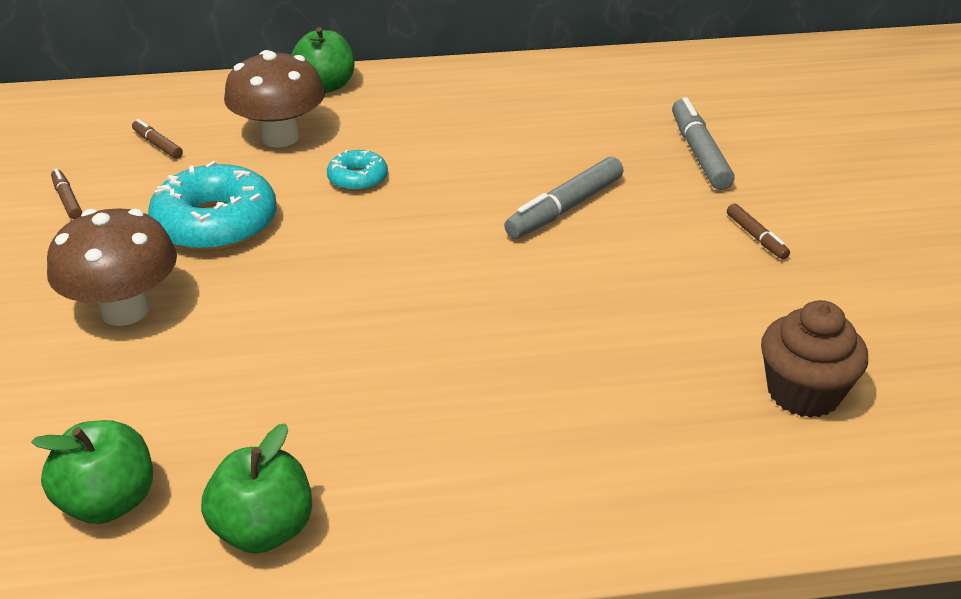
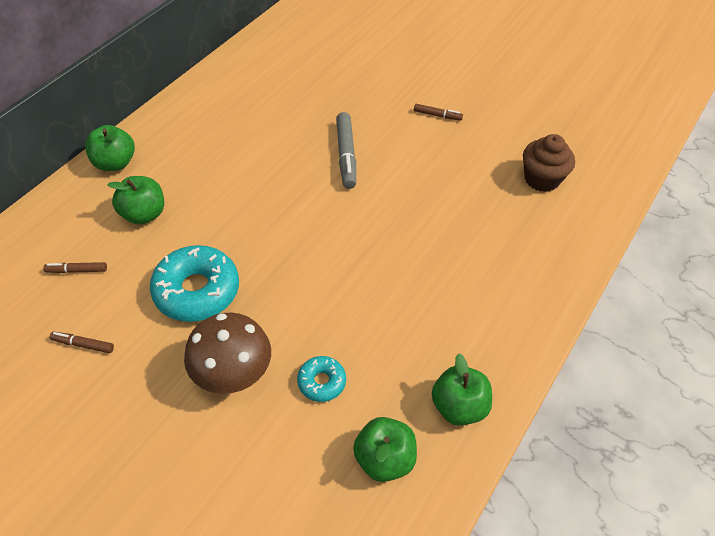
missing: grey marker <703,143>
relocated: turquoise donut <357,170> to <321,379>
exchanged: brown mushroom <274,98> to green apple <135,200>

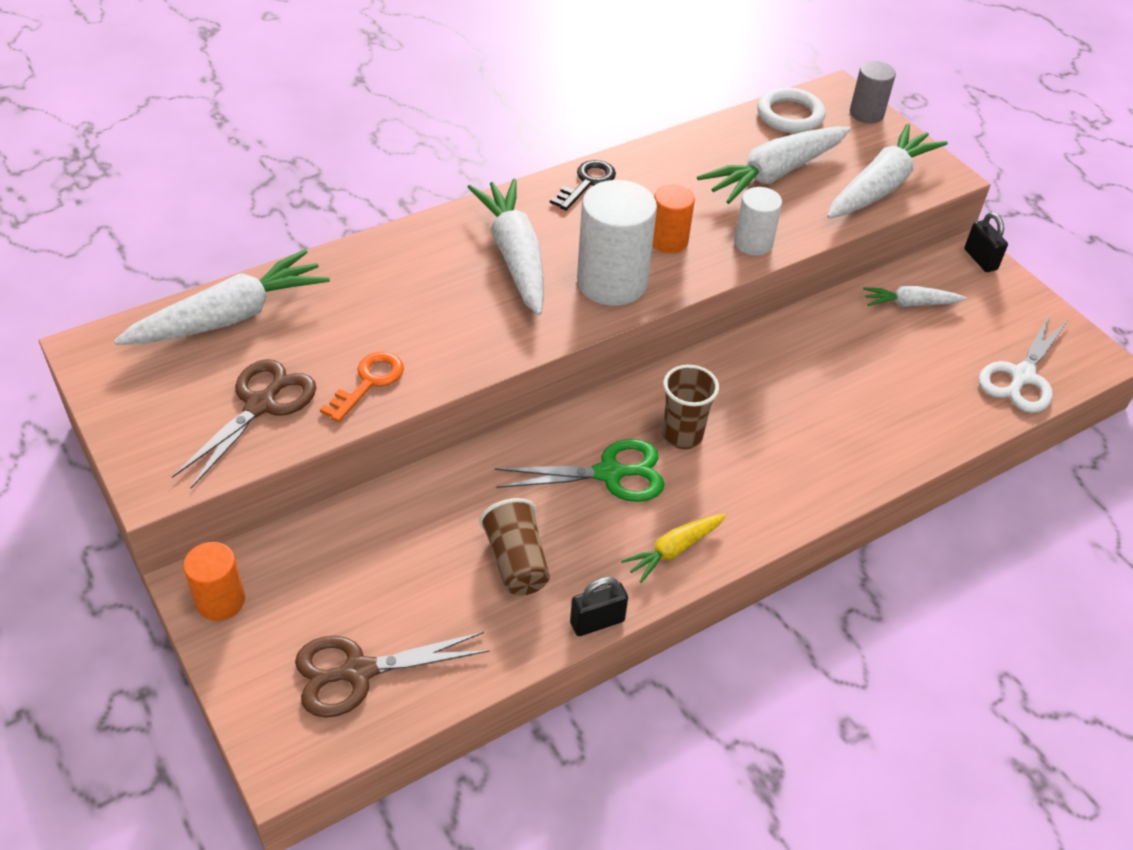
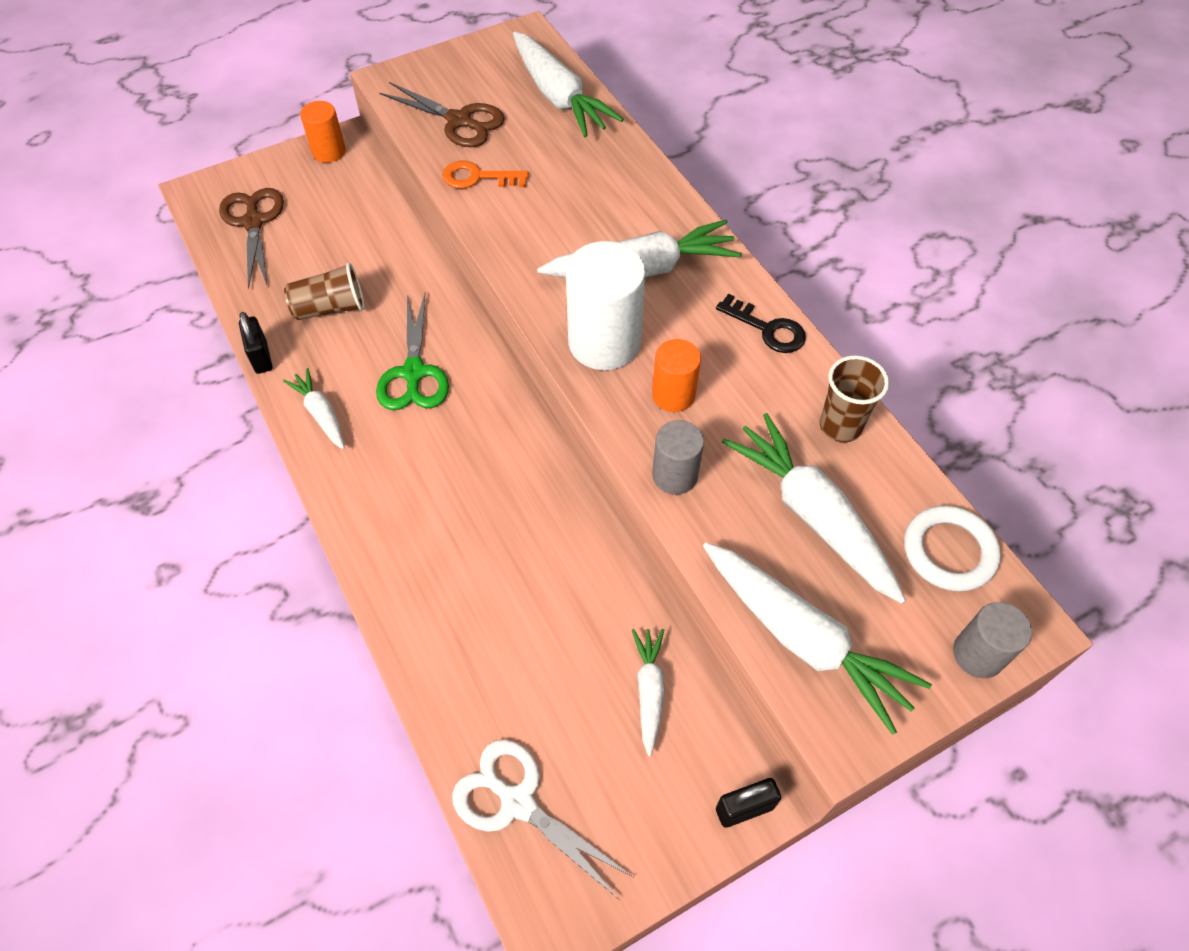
relocated: brown cup <691,407> to <854,399>
colour: yellow carrot <673,548> to white carrot <314,409>; white cylinder <758,221> to grey cylinder <678,457>
spun: orange key <362,387> = <485,175> 150 degrees clockwise

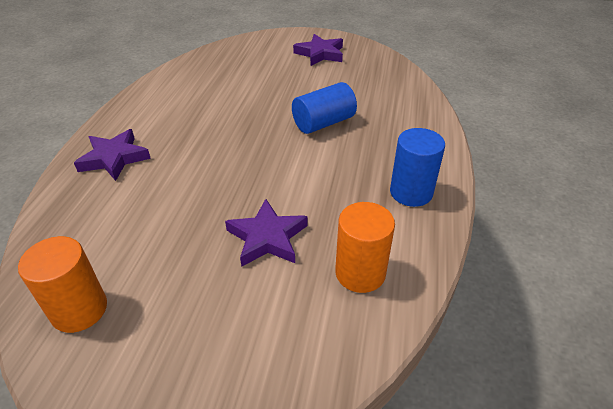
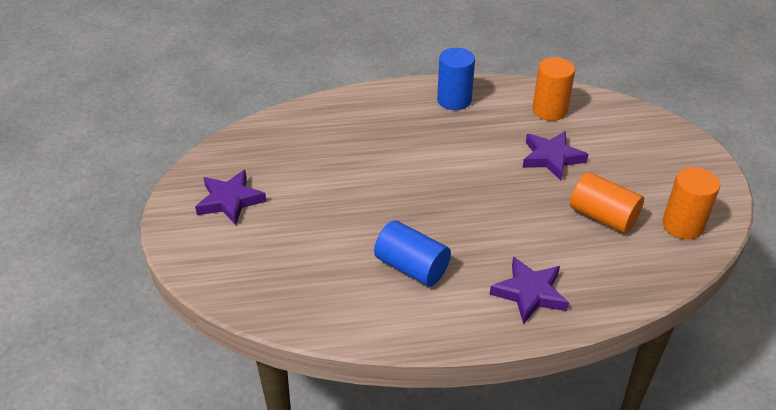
appeared: orange cylinder <607,202>
relocated: blue cylinder <324,108> to <412,253>

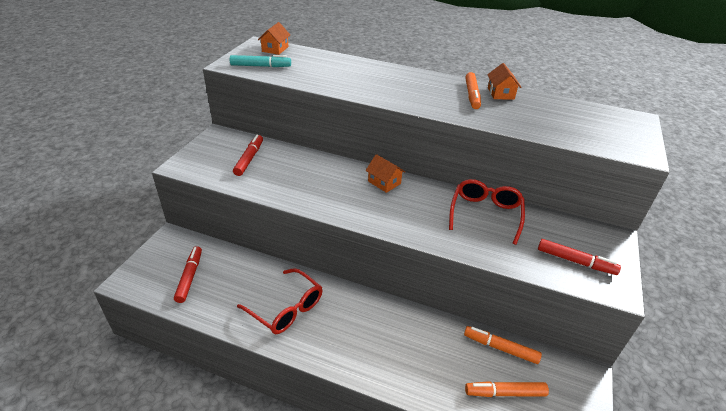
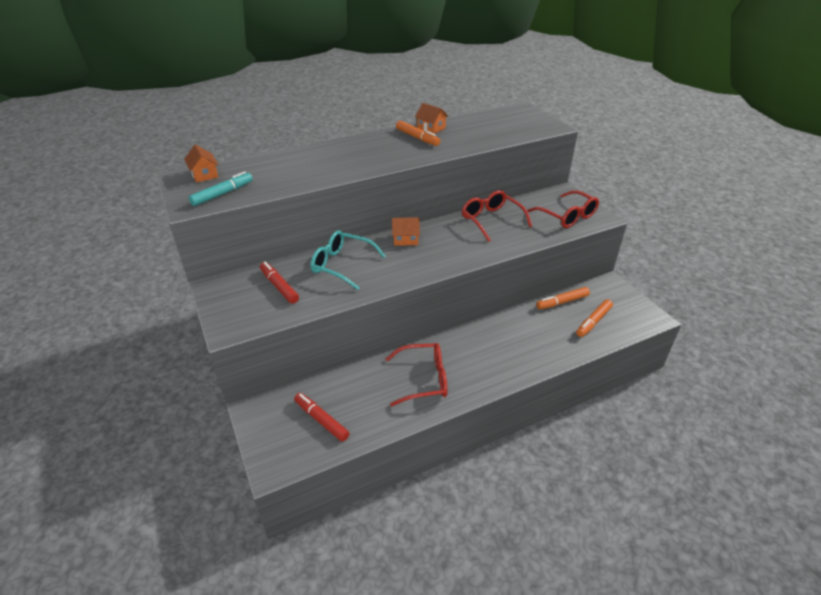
appeared: turquoise glasses <348,260>
exchanged: red marker <579,257> to red glasses <563,209>

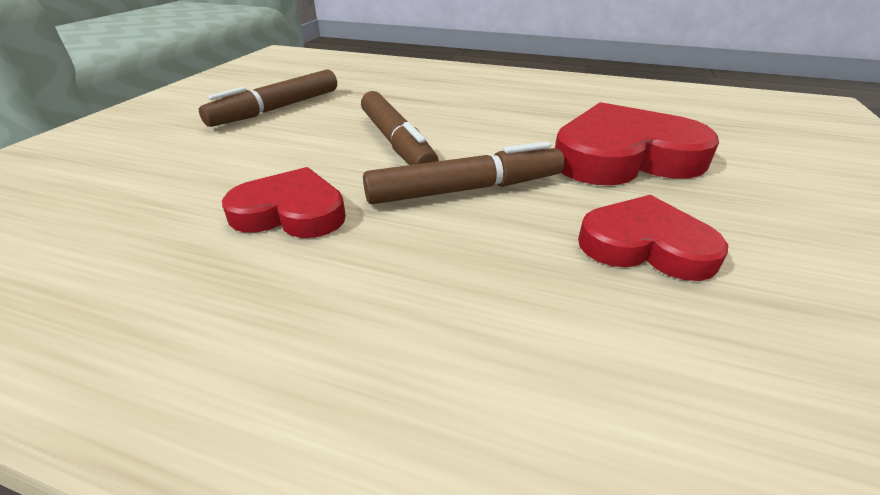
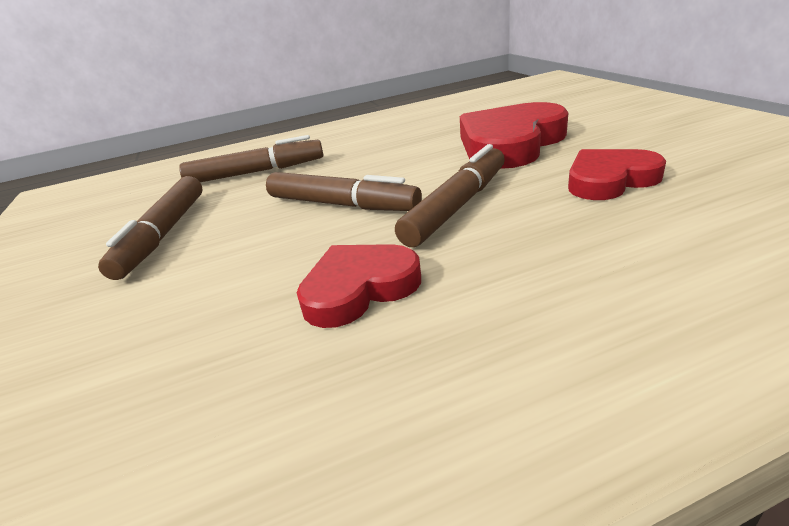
appeared: brown marker <251,158>

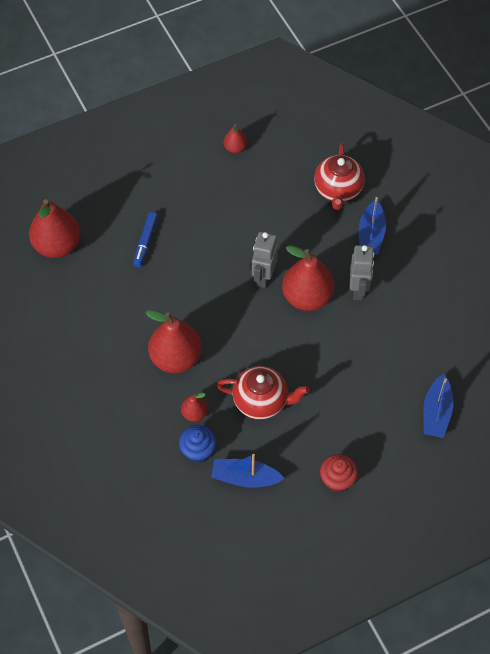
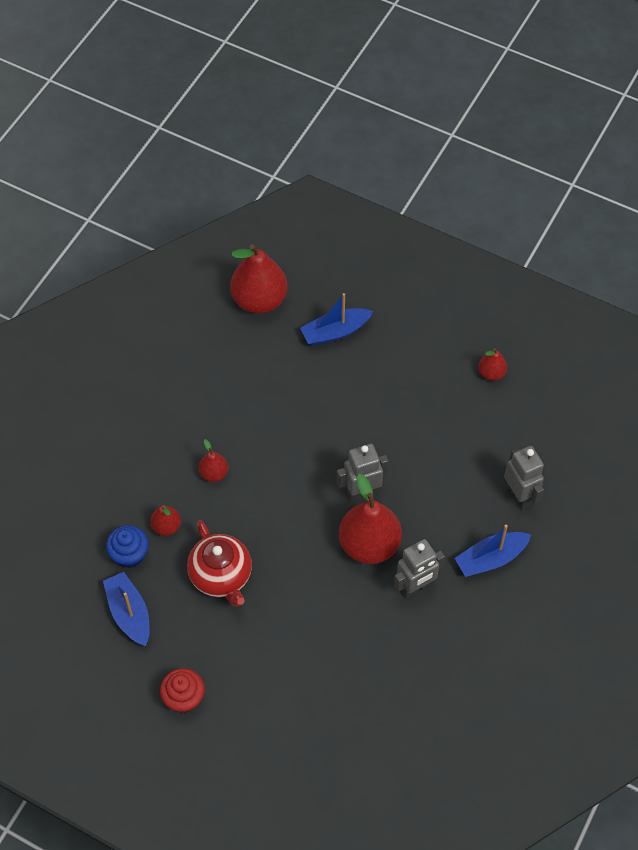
missing: blue marker <145,240>
relocated: blue boat <438,406> to <336,319>
exchanged: red teapot <339,176> to grey robot <524,477>
size: red pear <174,341> = <213,460> x0.49

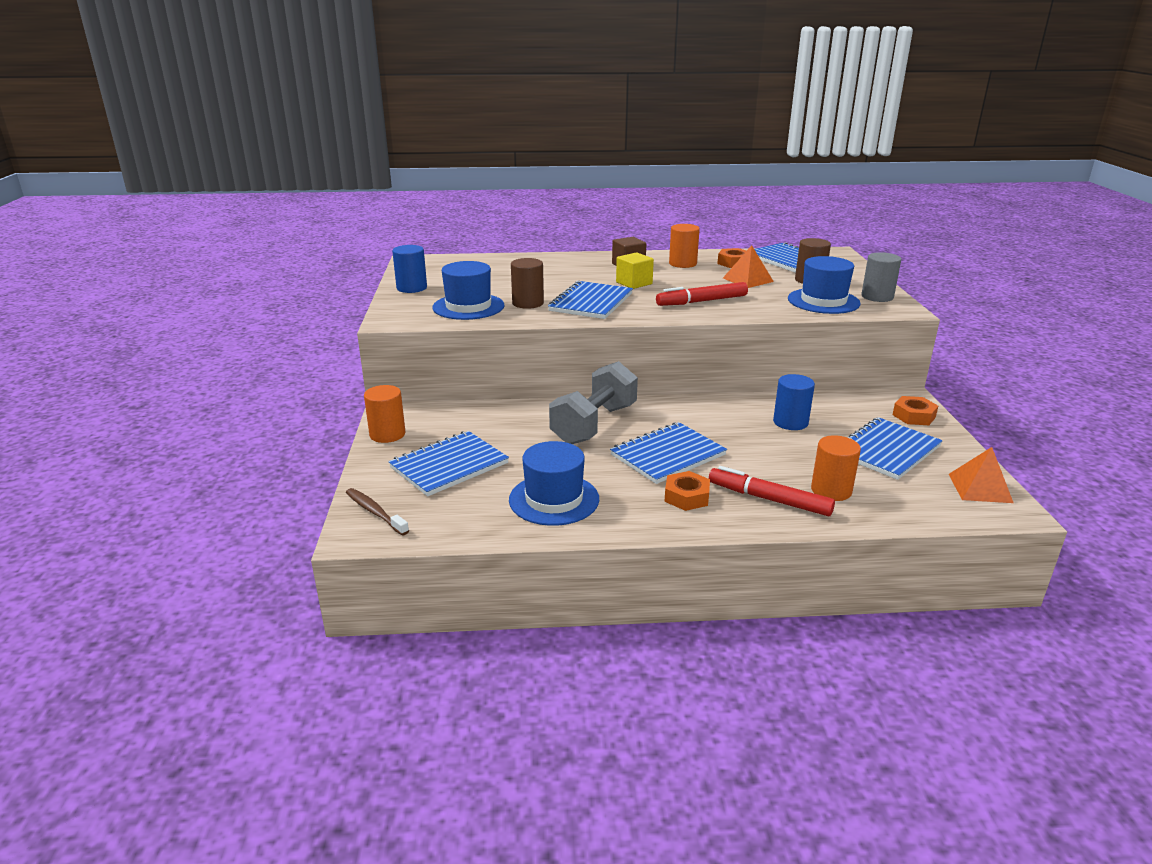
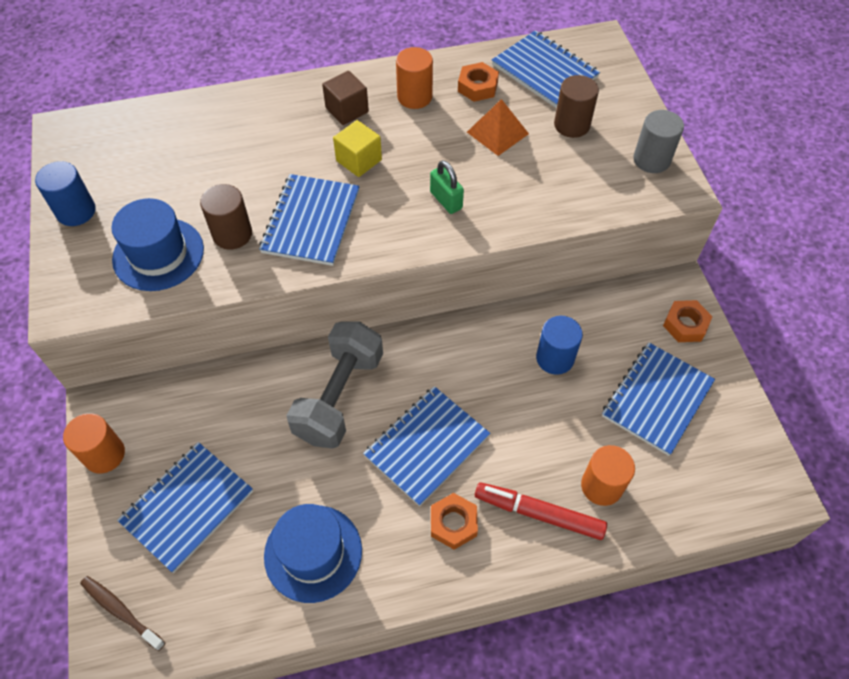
missing: blue hat <824,285>; orange pyramid <981,475>
exchanged: red marker <702,294> to green padlock <447,187>

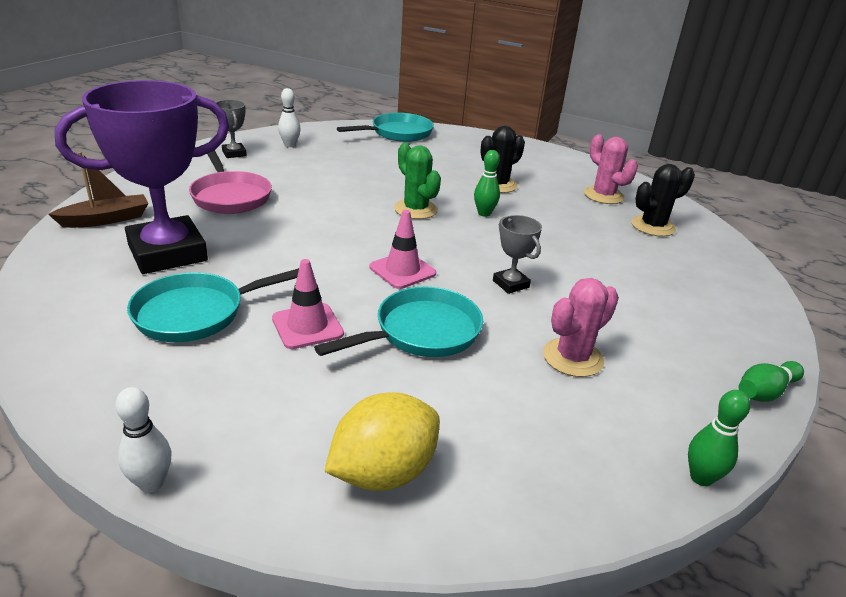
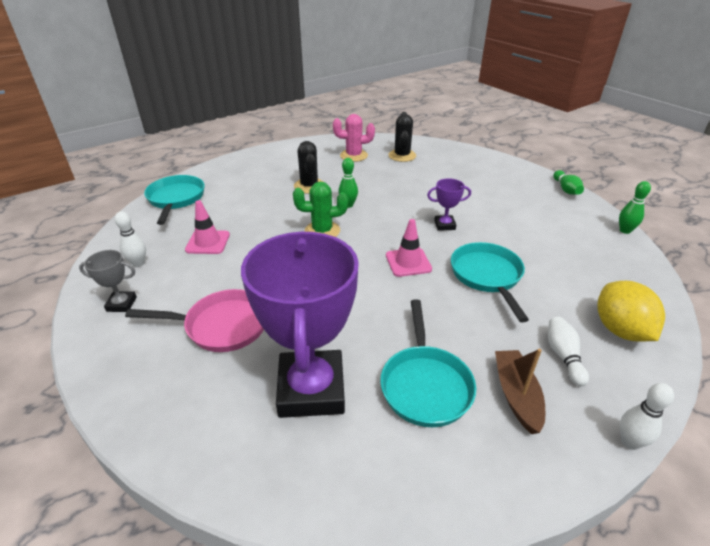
missing: pink cactus <581,327>
appeared: white bowling pin <568,351>
relocated: pink traffic cone <308,304> to <207,227>; brown boat <98,190> to <520,391>
colour: grey trophy <517,254> to purple trophy <449,204>

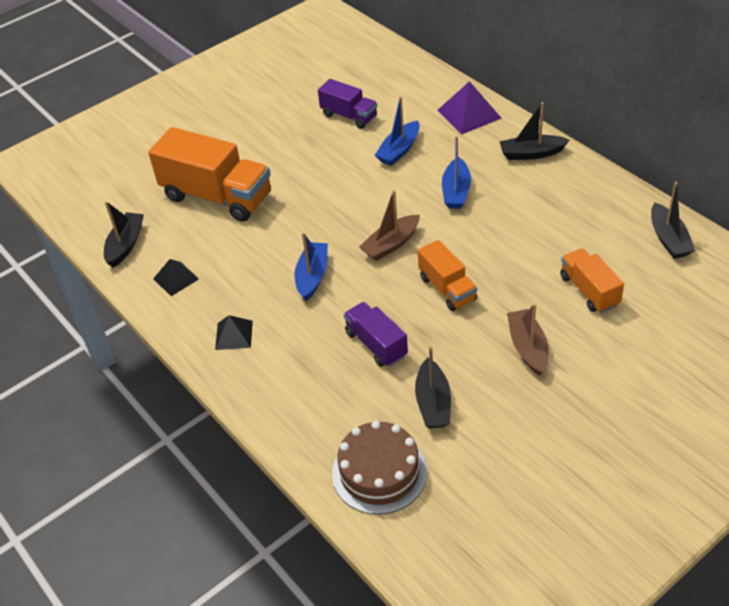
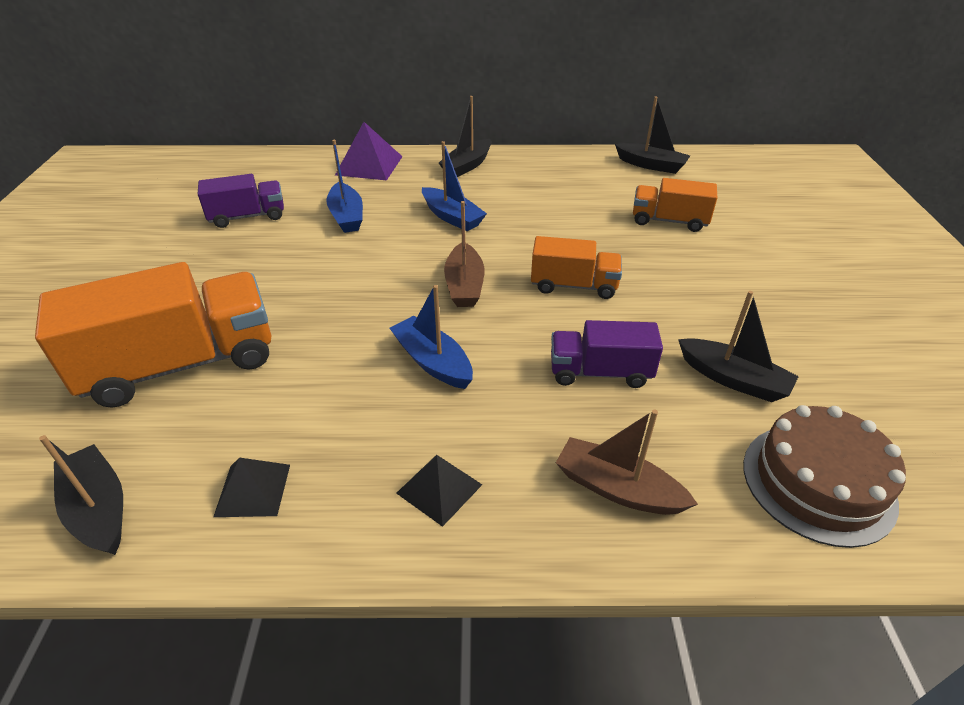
relocated: brown boat <528,340> to <627,462>

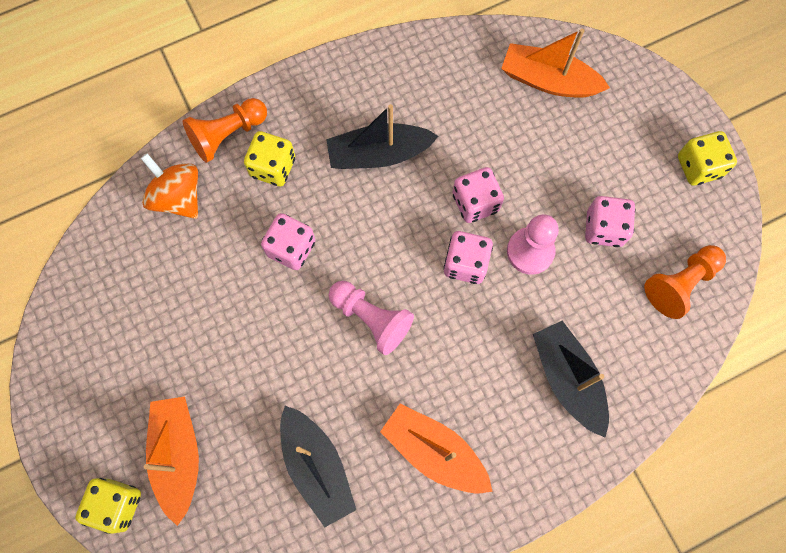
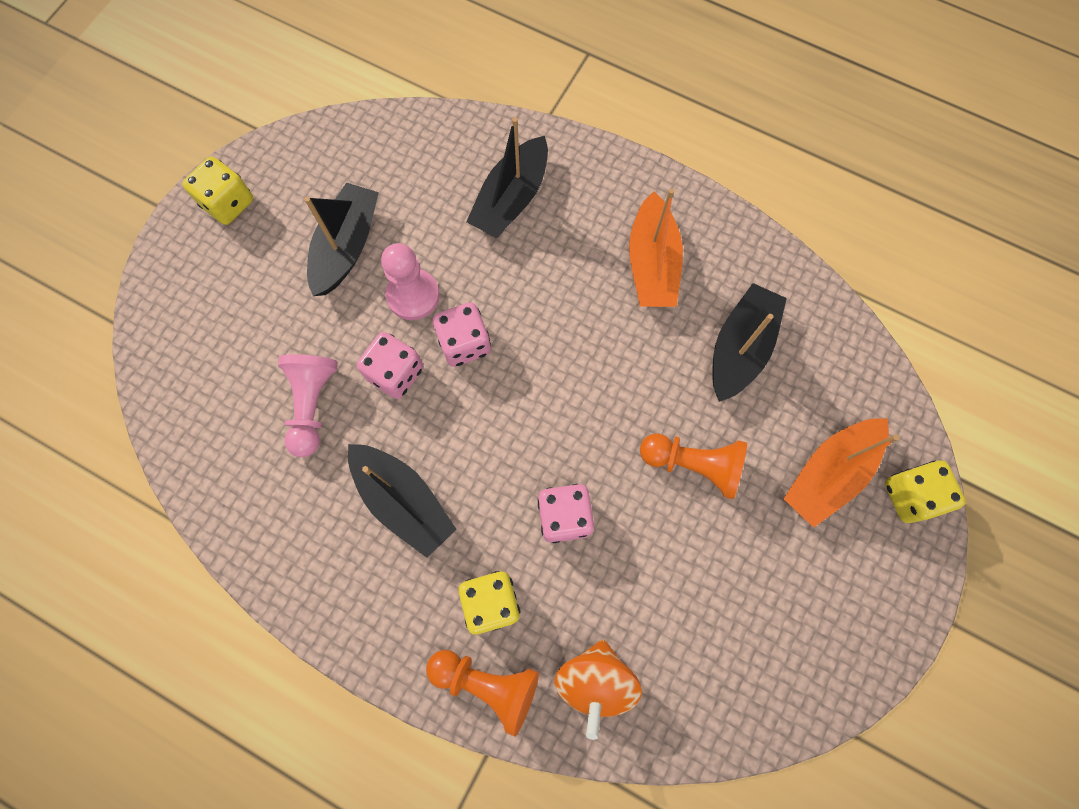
missing: orange boat <555,63>
relocated: pink pawn <371,318> to <308,405>; orange pawn <685,282> to <693,466>
exchanged: pink dice <610,221> to black boat <341,239>

